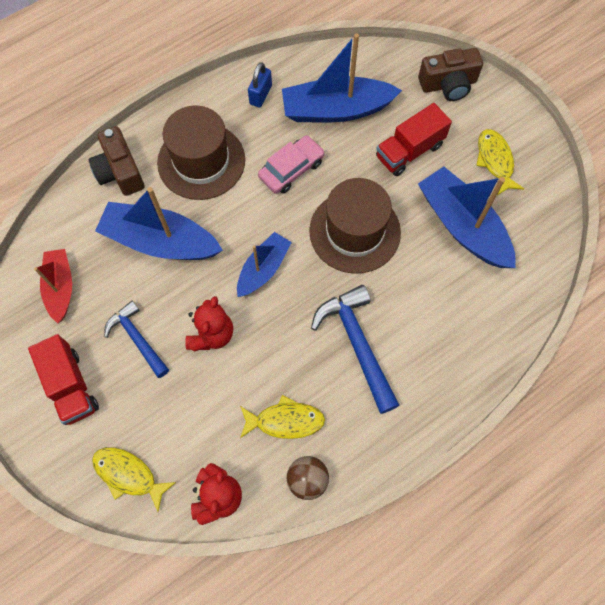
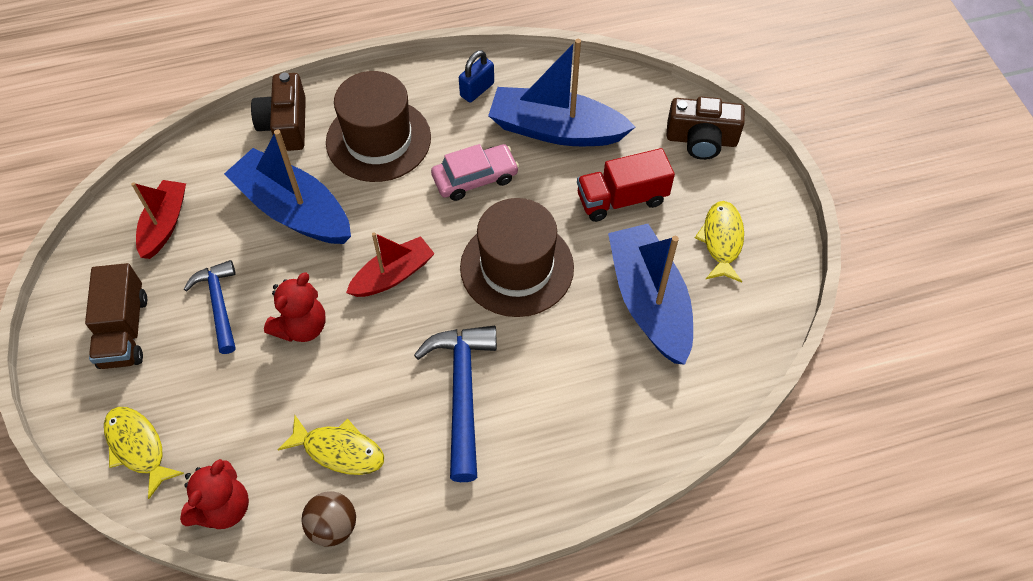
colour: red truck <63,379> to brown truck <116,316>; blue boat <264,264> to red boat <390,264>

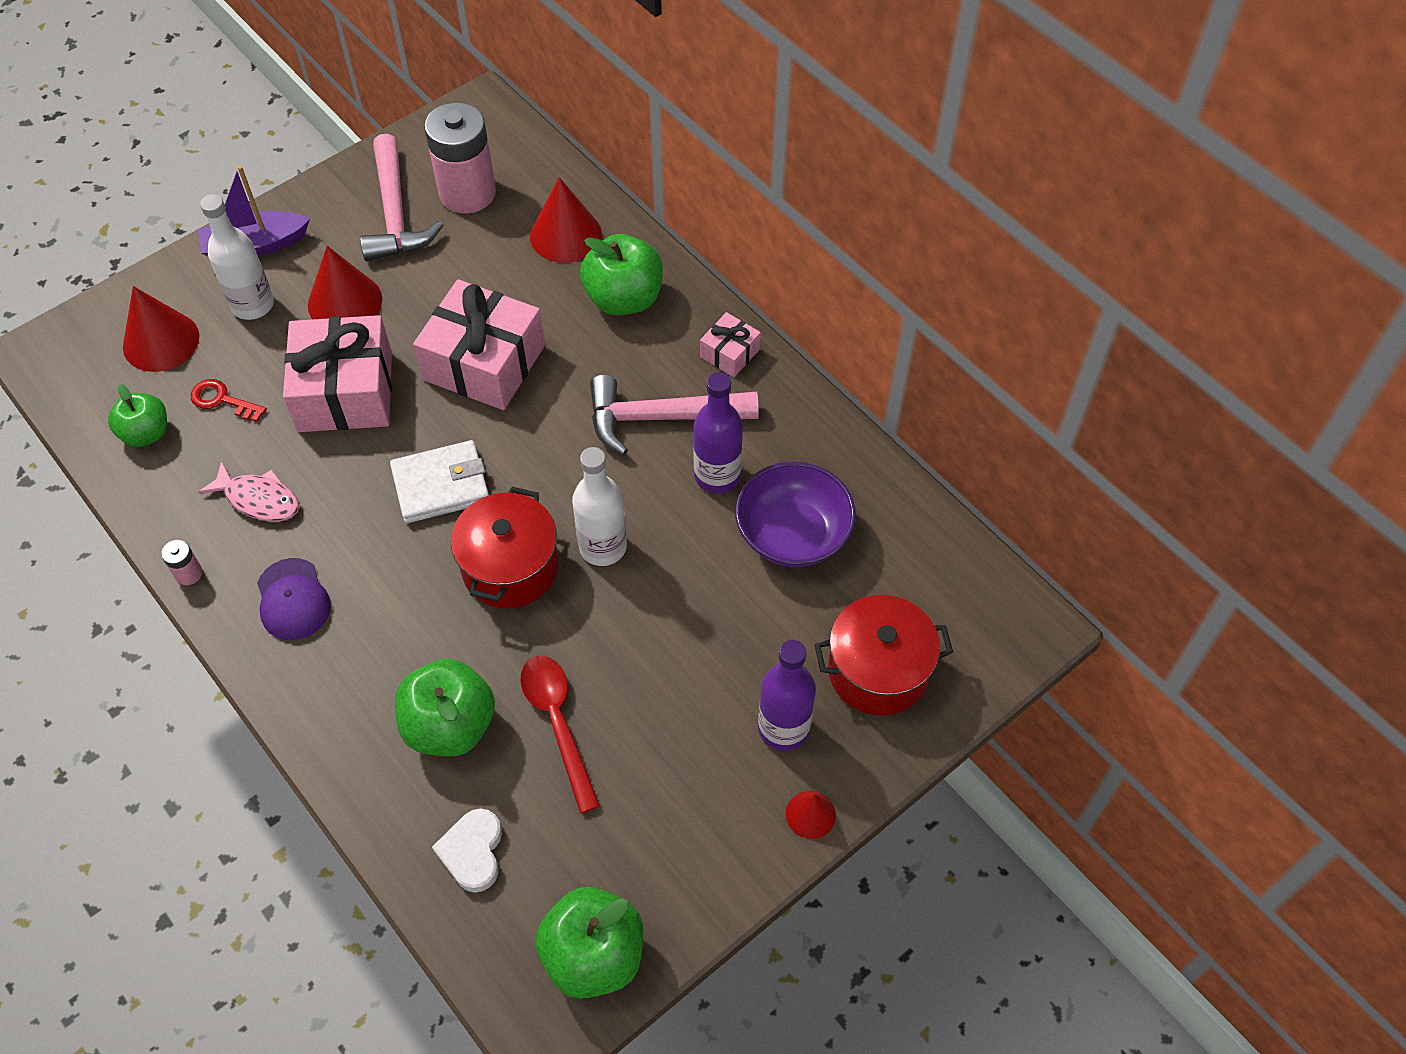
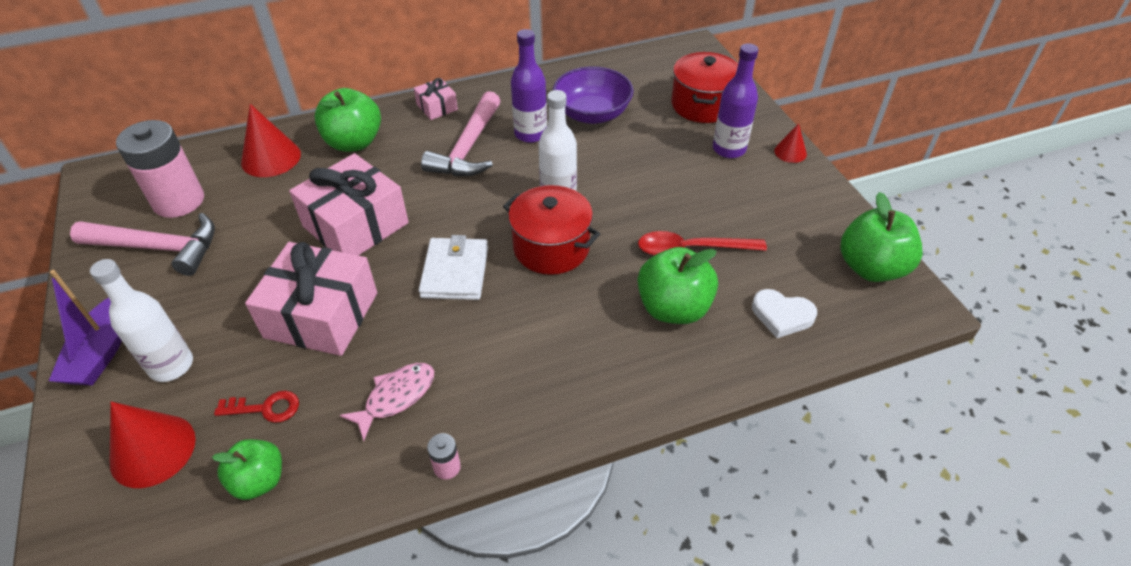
missing: purple cap <294,599>; red cone <345,282>
spun: red key <229,400> = <256,407> 135 degrees counterclockwise

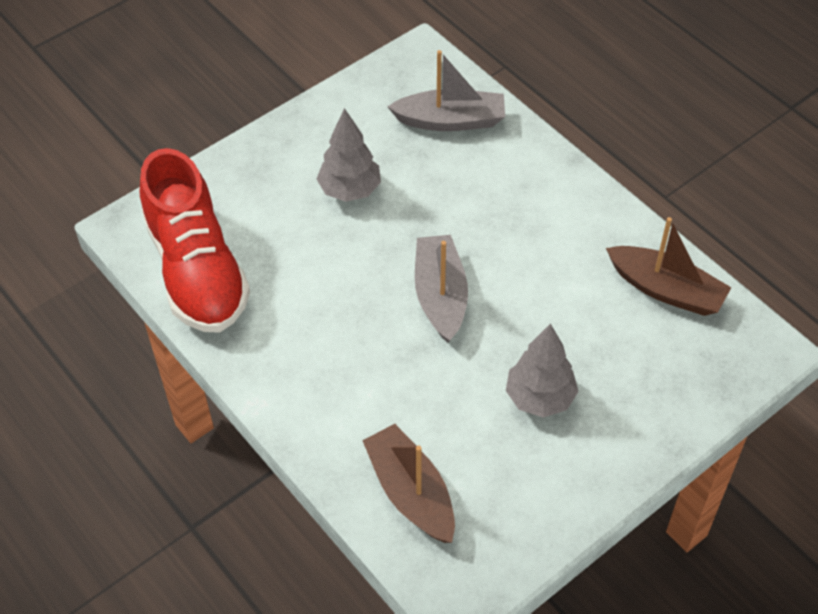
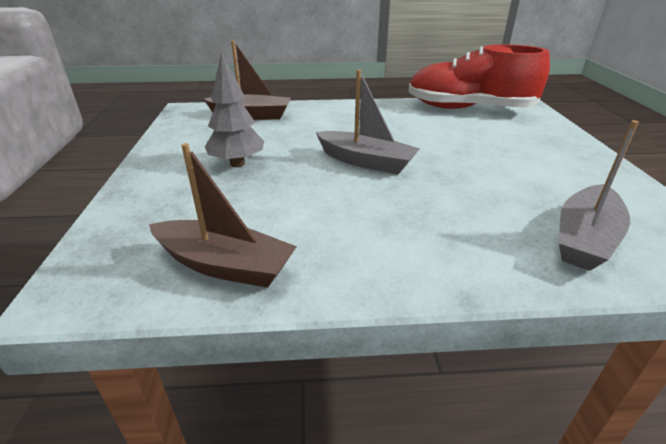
missing: grey tree <349,155>
spun: brown boat <668,266> = <223,215> 135 degrees counterclockwise

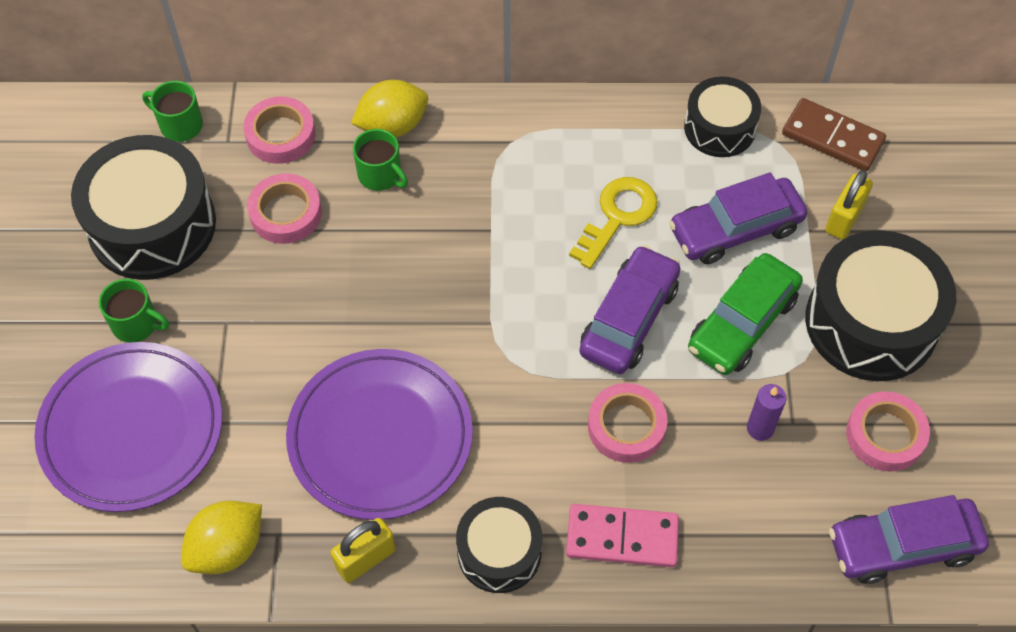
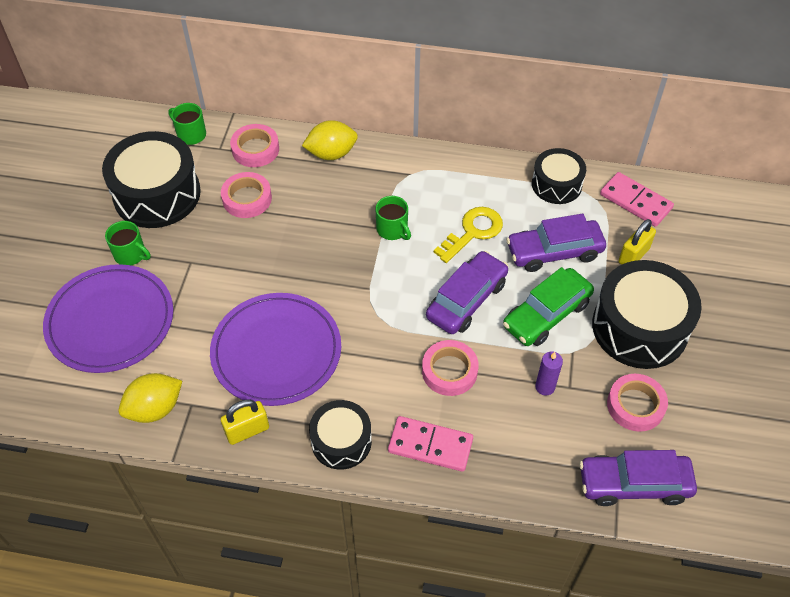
relocated: green mug <380,160> to <393,218>
colour: brown domino <834,134> to pink domino <637,199>

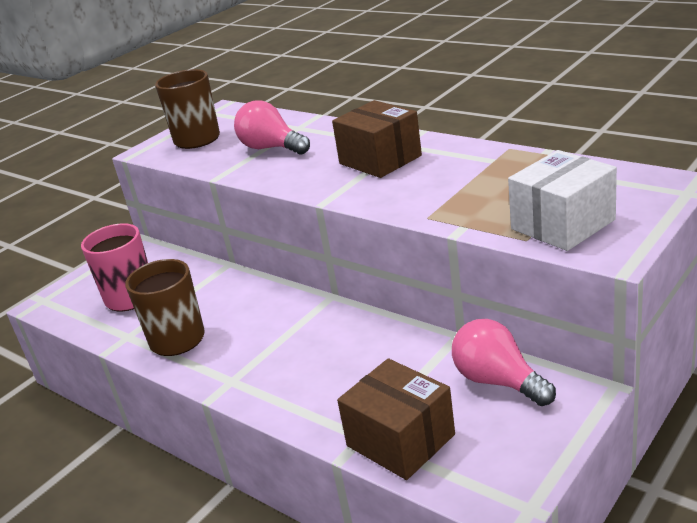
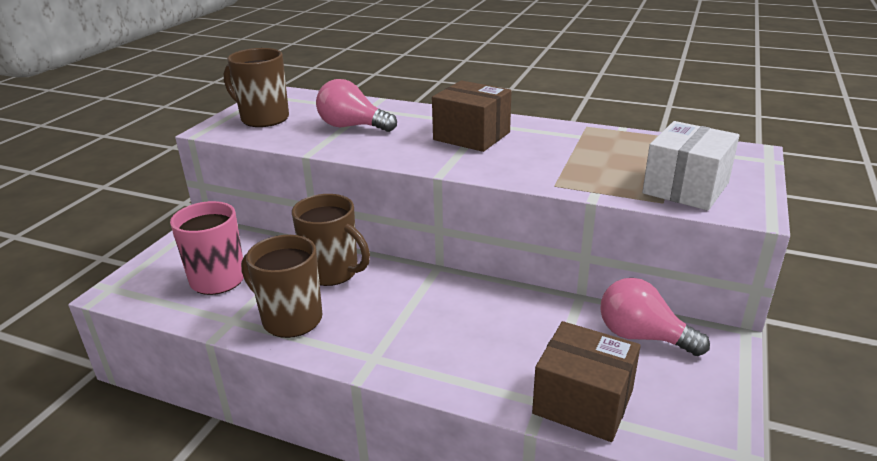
appeared: brown mug <331,240>

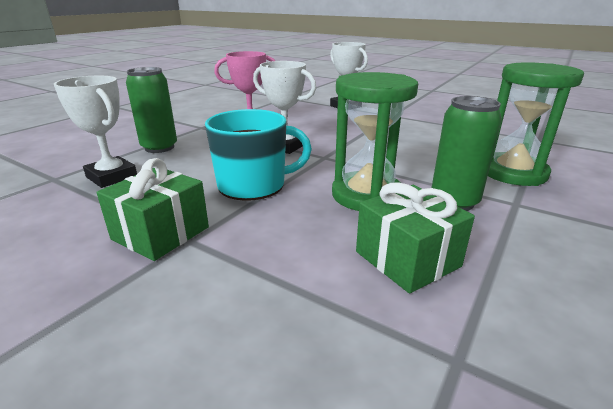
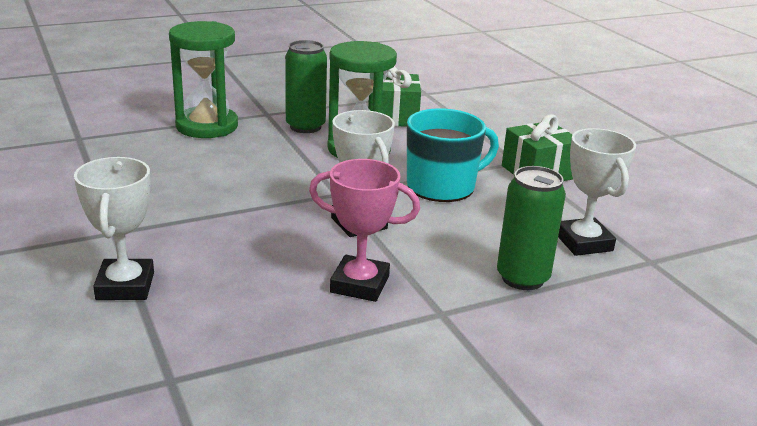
spun: turquoise mug <258,155> = <453,155> 135 degrees clockwise

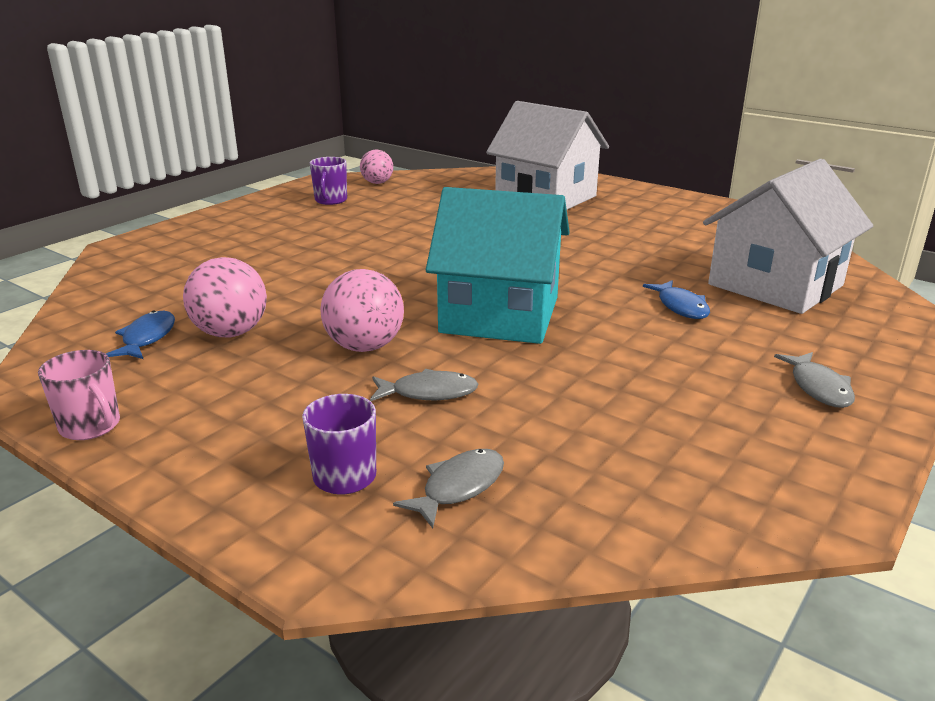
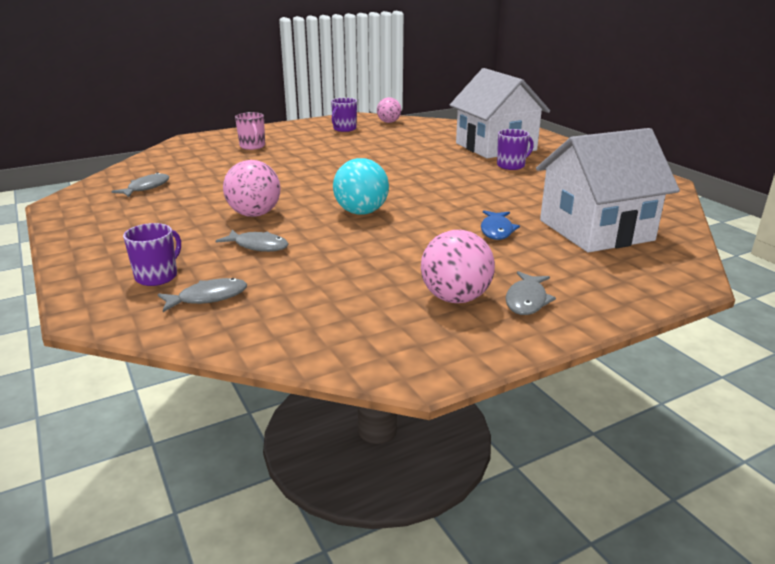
appeared: purple mug <515,149>
relocated: pink mug <79,395> to <250,131>; pink ball <225,297> to <458,266>
exchanged: turquoise house <498,265> to turquoise ball <361,186>
colour: blue fish <140,334> to grey fish <140,184>

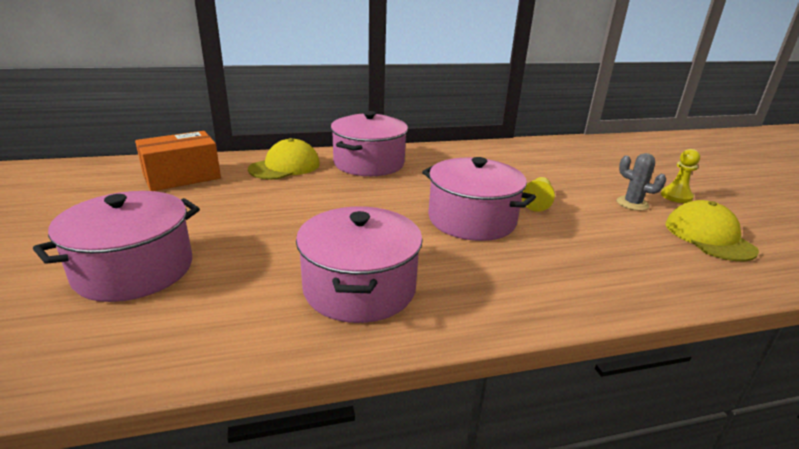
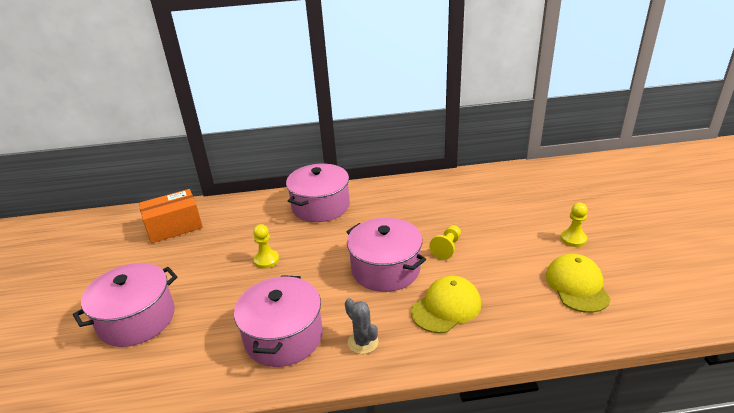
appeared: yellow pawn <266,246>
relocated: grey cactus <641,182> to <361,326>; yellow cap <284,159> to <446,304>

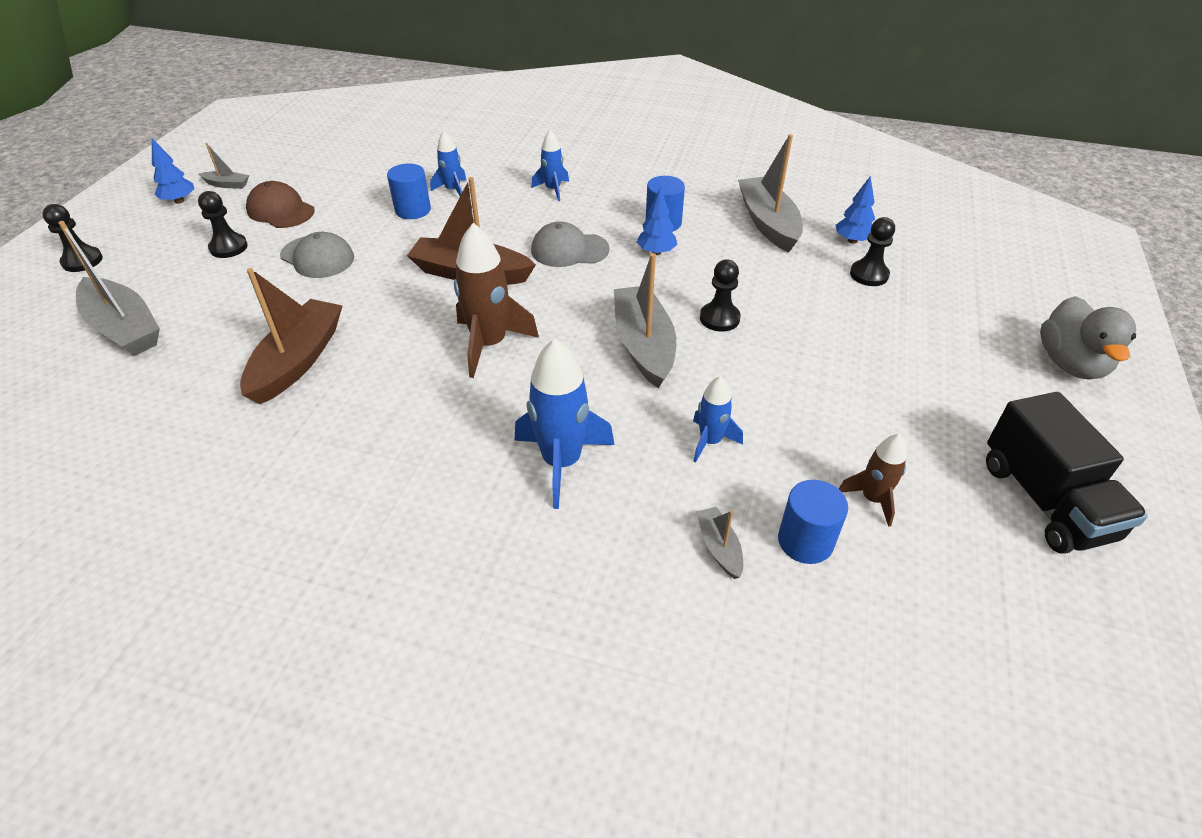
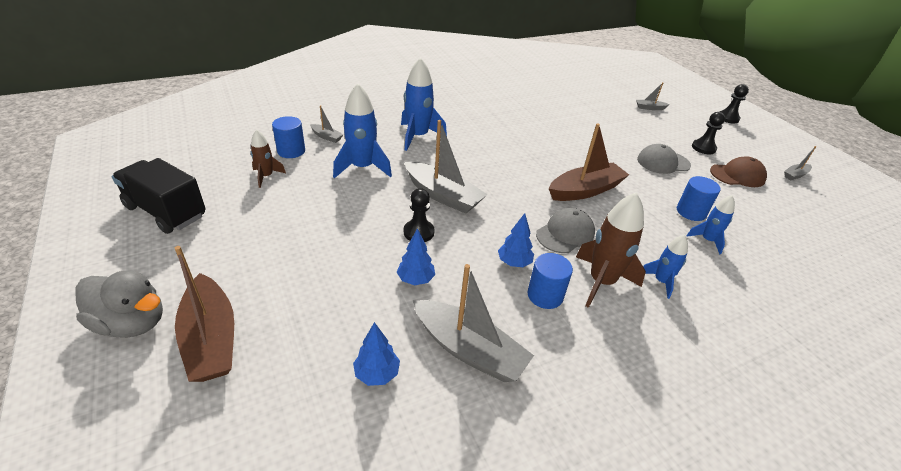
missing: black pawn <872,251>
relocated: brown boat <291,336> to <204,314>; blue tree <173,171> to <416,256>; brown rocket <496,300> to <611,250>
spun: grey duck <1088,338> = <119,304> 150 degrees clockwise
size: blue rocket <718,419> = <362,130> x1.76; grey boat <109,288> = <653,96> x0.47

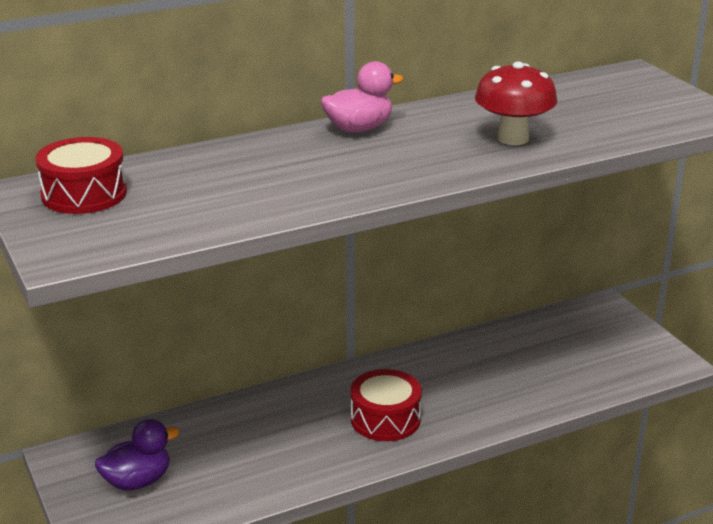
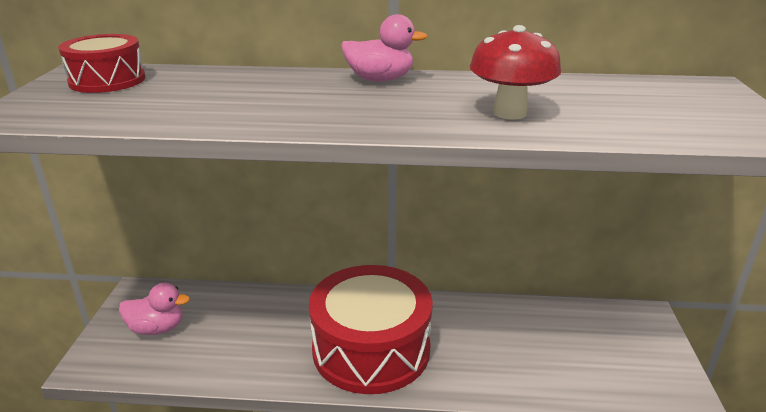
colour: purple duck <137,455> to pink duck <154,309>
size: red drum <386,405> = <371,329> x1.86

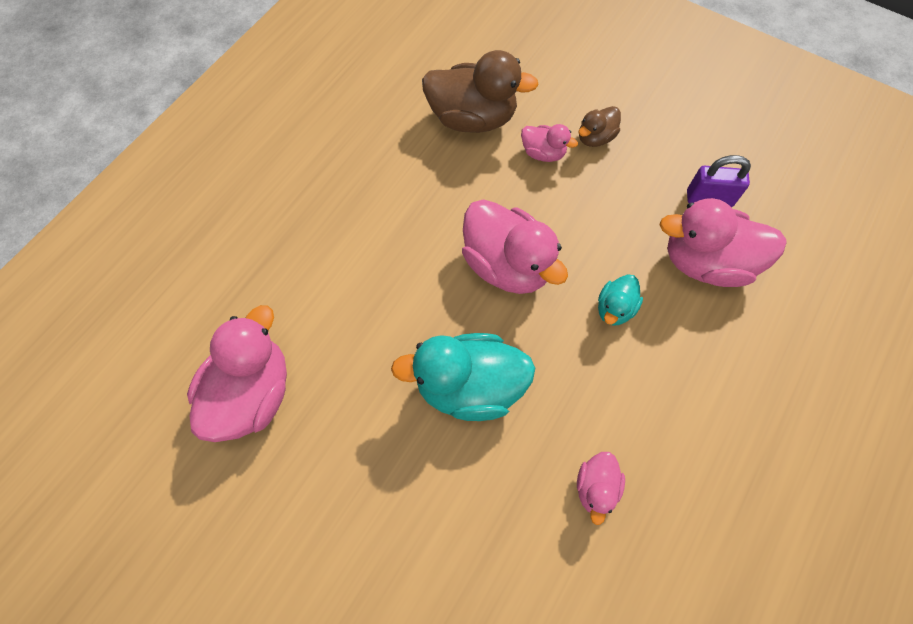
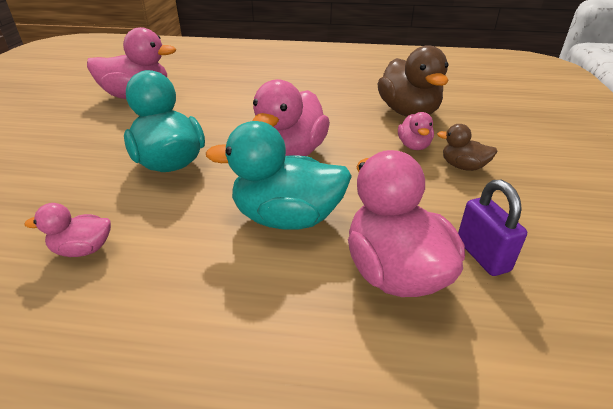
size: turquoise duck <620,300> = <279,175> x1.97

